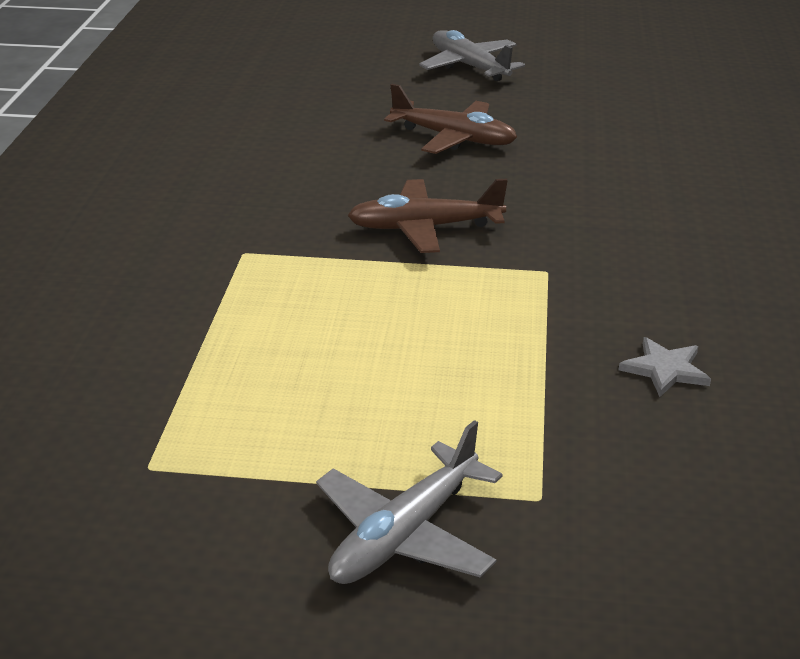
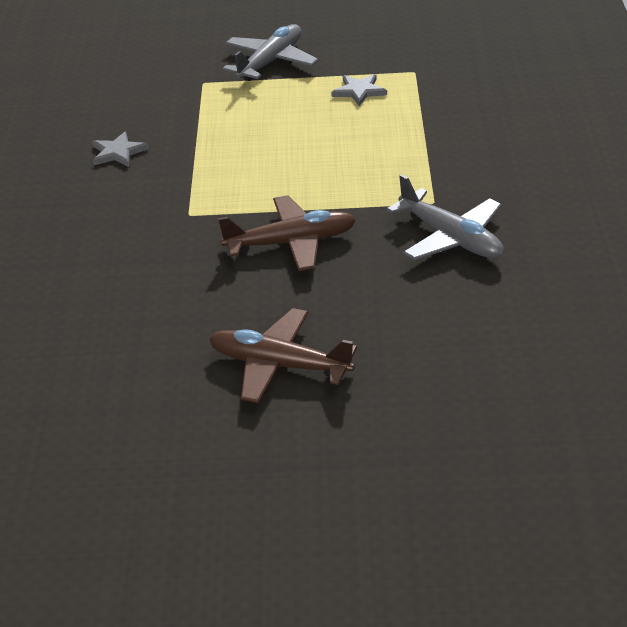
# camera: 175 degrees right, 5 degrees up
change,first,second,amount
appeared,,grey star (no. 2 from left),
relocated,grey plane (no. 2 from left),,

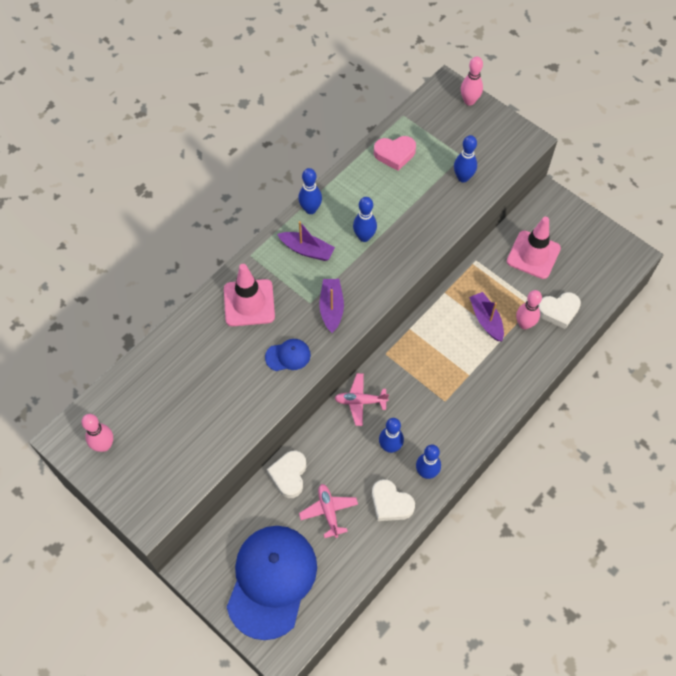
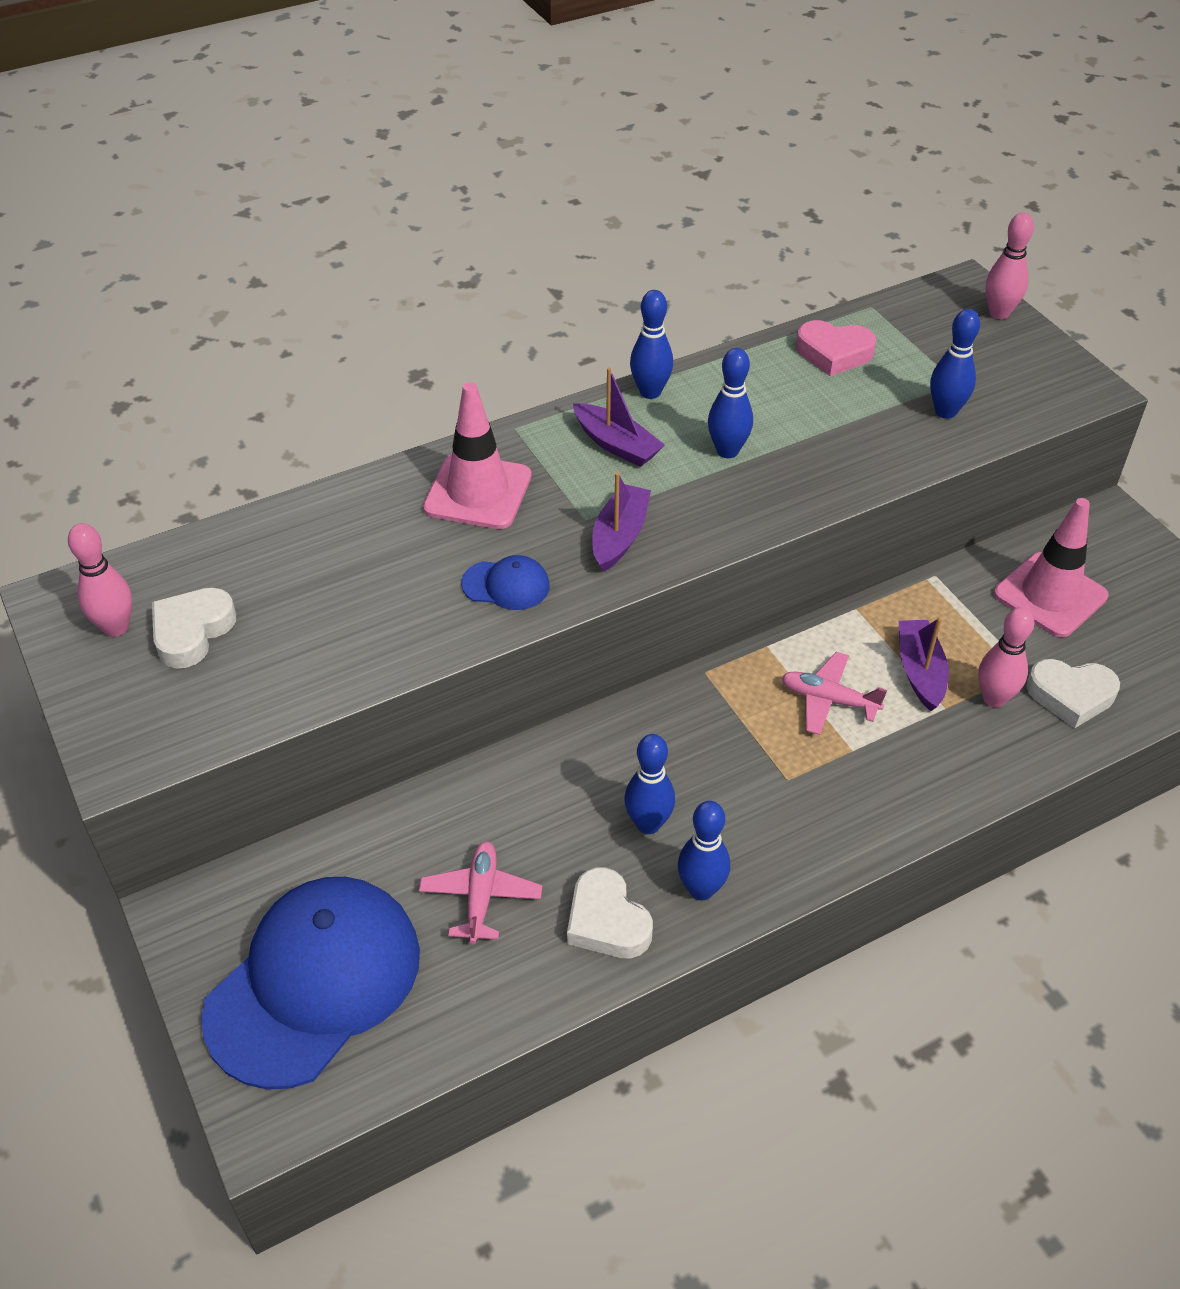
# camera: 20 degrees right, 15 degrees down
change,first,second,amount
relocated,white heart (no. 1 from left),,
relocated,pink plane (no. 2 from left),,

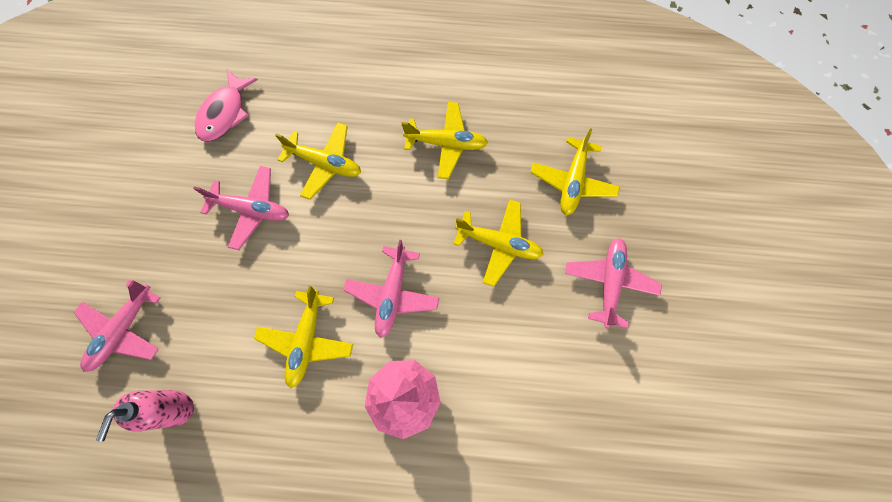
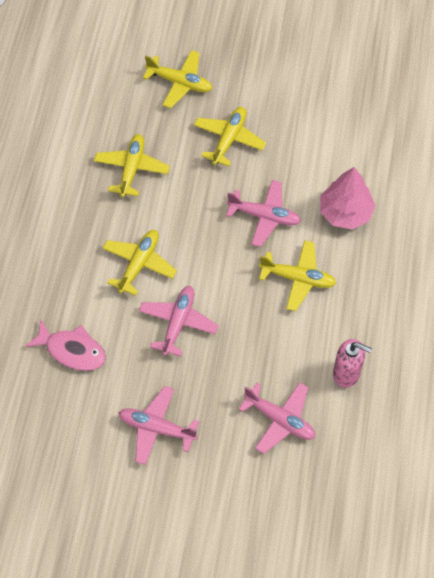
# camera: 85 degrees left, 10 degrees down
change,first,second,amount
relocated,pink plane (no. 4 from left in the first image),pink plane (no. 1 from left),

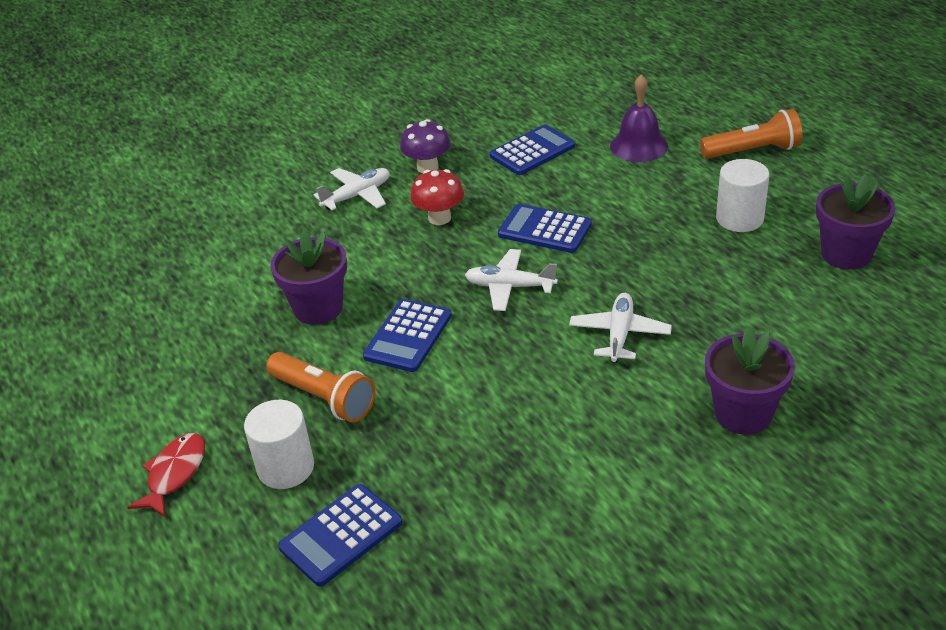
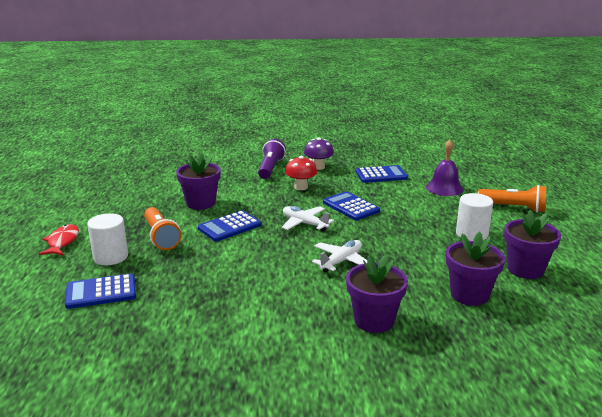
# camera: 25 degrees right, 15 degrees down
change,first,second,amount
appeared,,purple flower pot (no. 3 from left),
exchanged,white plane (no. 1 from left),purple flashlight,
spun,red fish,,45 degrees counterclockwise

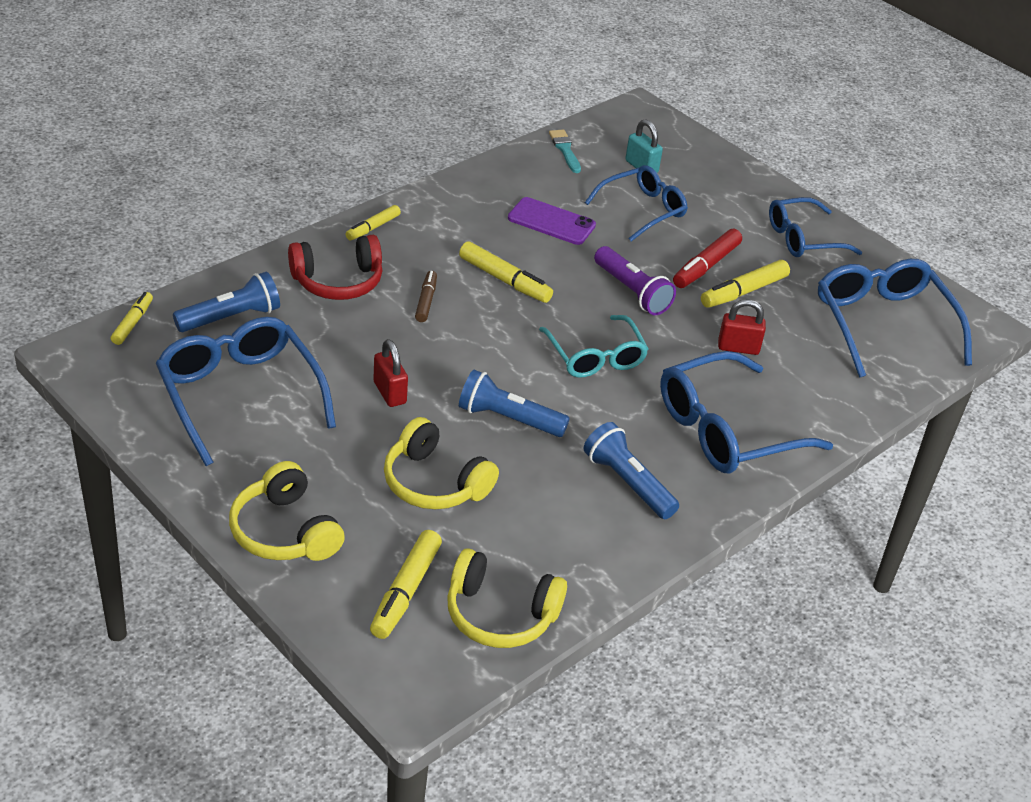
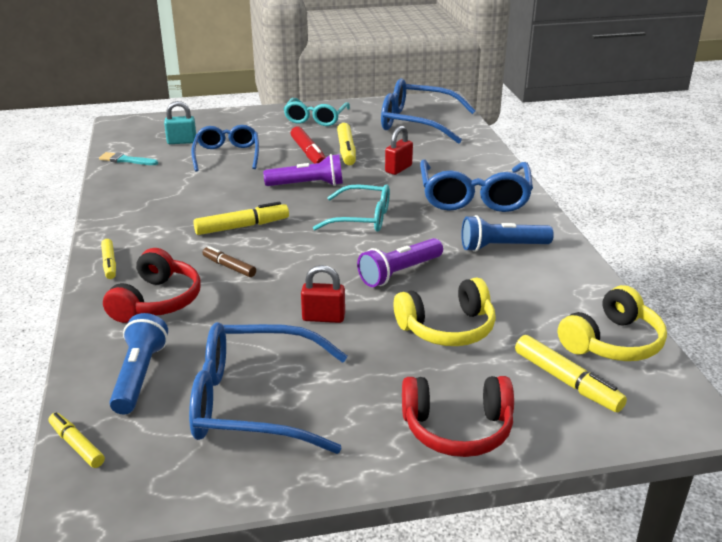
# camera: 55 degrees left, 10 degrees down
change,first,second,amount
missing,purple phone,,
colour,yellow headphones (no. 1 from left),red headphones (no. 2 from left),
colour,blue flashlight (no. 2 from left),purple flashlight (no. 2 from left),
colour,blue glasses (no. 4 from left),turquoise glasses (no. 1 from left),

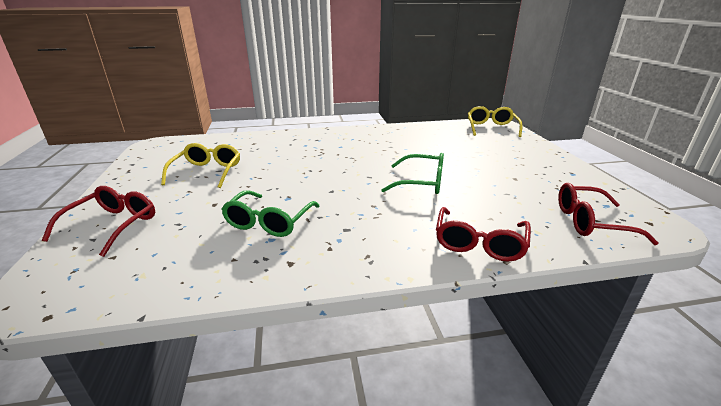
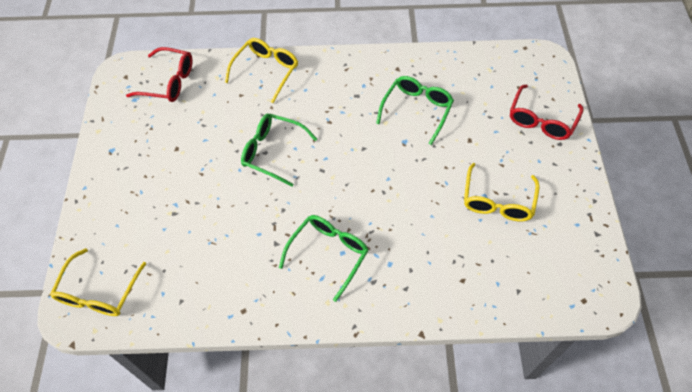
# camera: 170 degrees left, 30 degrees up
change,first,second,amount
appeared,,green glasses (no. 2 from left),
colour,red glasses (no. 2 from left),yellow glasses (no. 2 from left),

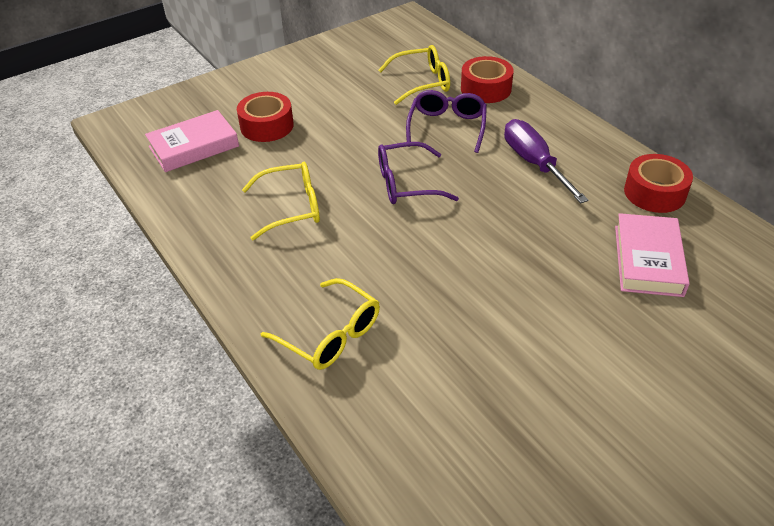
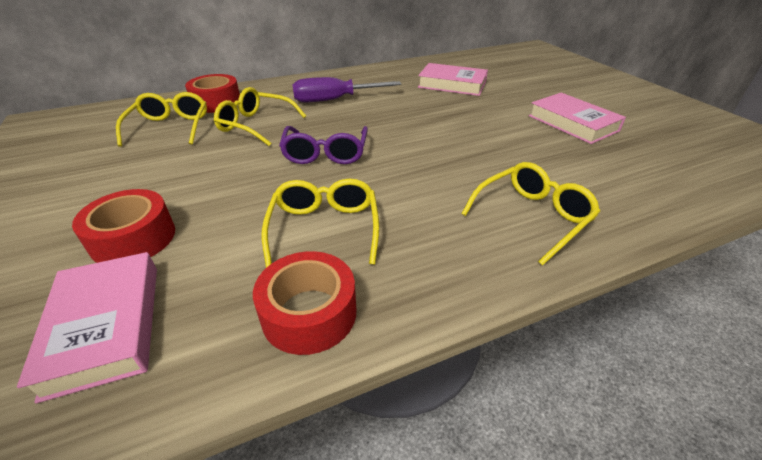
# camera: 80 degrees left, 5 degrees down
change,first,second,amount
appeared,,pink book (no. 3 from left),
relocated,red tape (no. 3 from left),,
colour,purple glasses (no. 2 from left),yellow glasses (no. 2 from left),

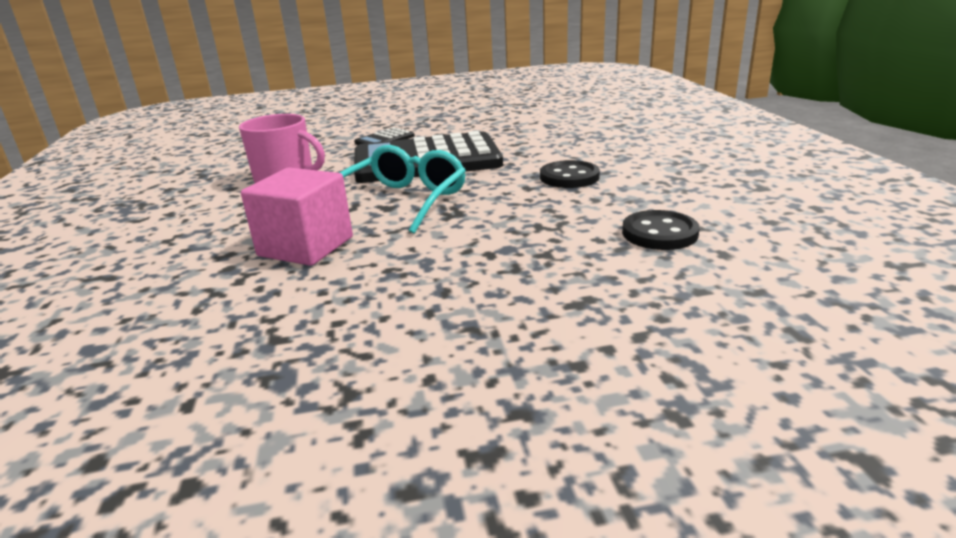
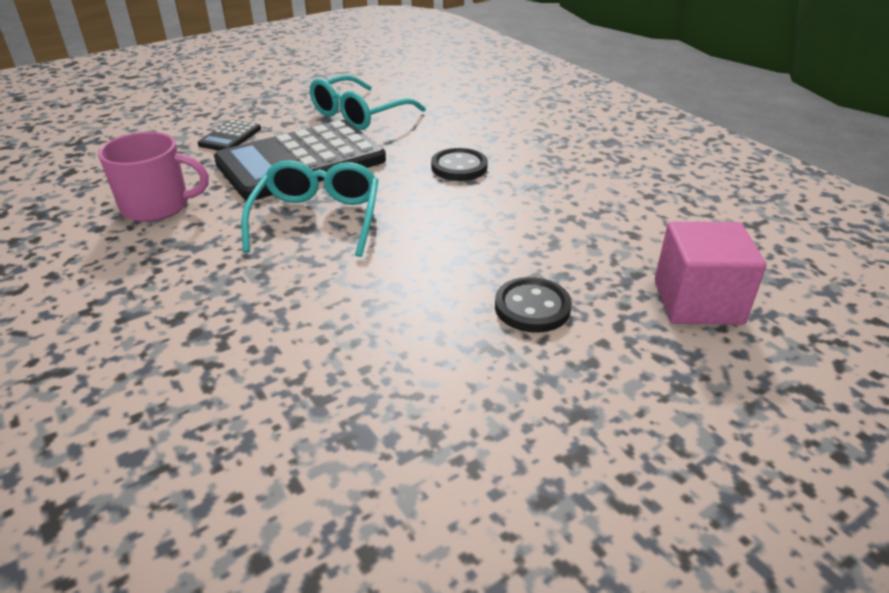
# camera: 25 degrees left, 10 degrees up
change,first,second,amount
appeared,,turquoise glasses (no. 2 from left),
relocated,pink cube,,
relocated,black button (no. 2 from left),,

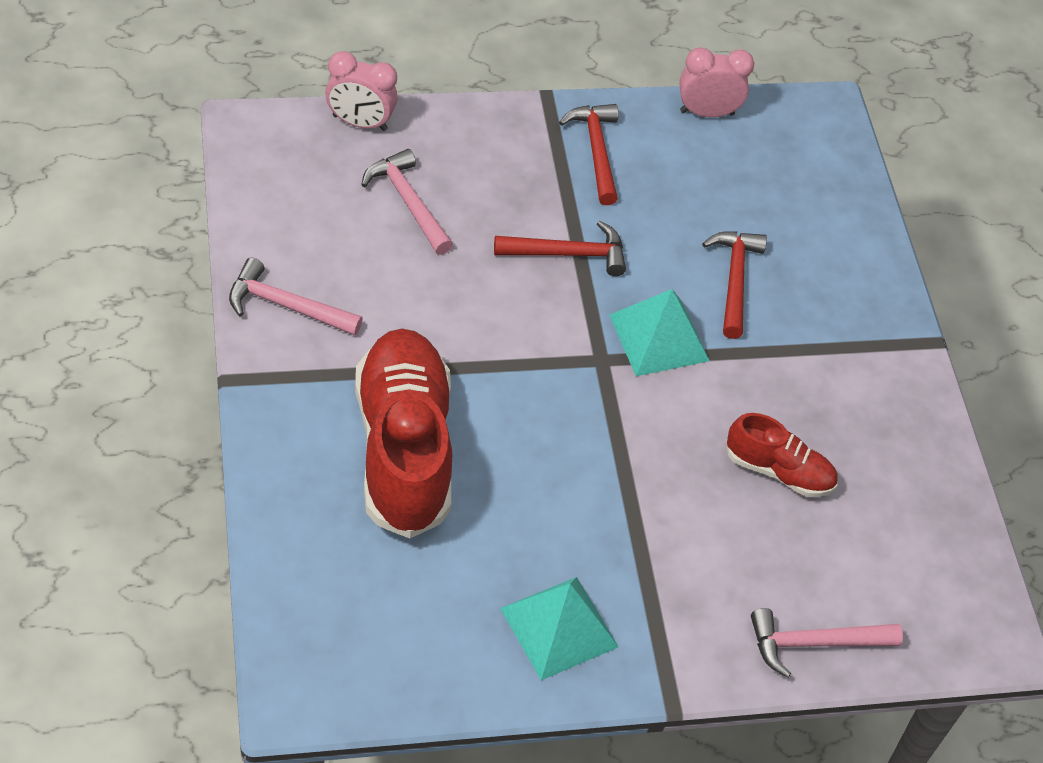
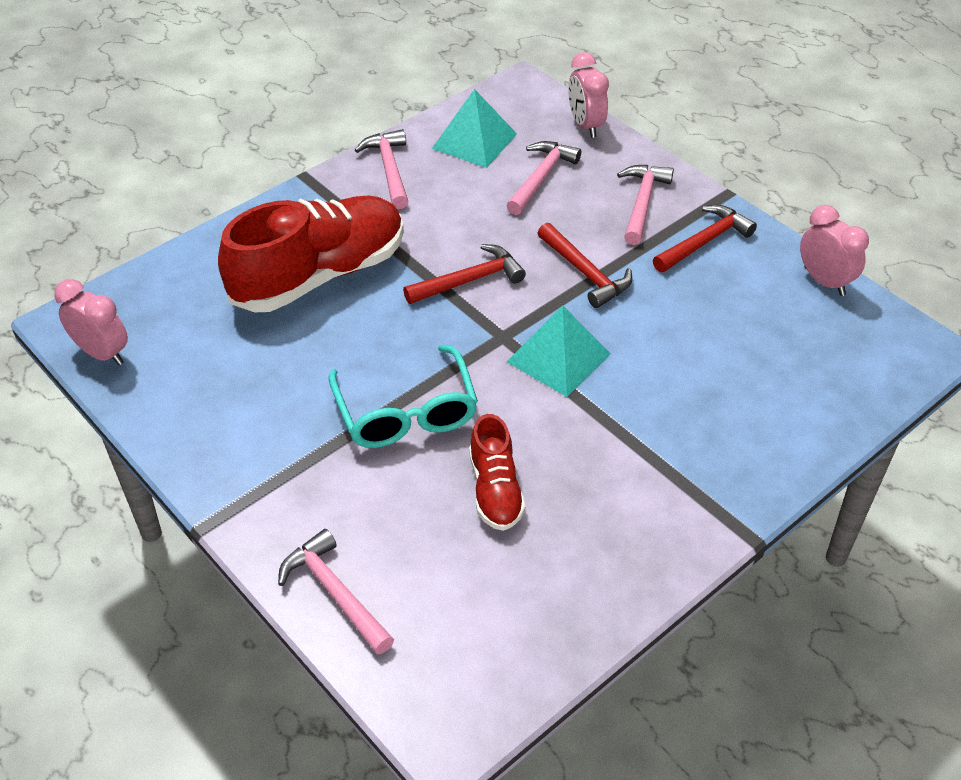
# camera: 65 degrees right, 5 degrees down
change,first,second,amount
appeared,,pink clock (no. 1 from left),
appeared,,turquoise glasses,
appeared,,pink hammer (no. 4 from left),
relocated,turquoise pyramid (no. 1 from left),,
relocated,red hammer (no. 3 from left in the first image),red hammer (no. 1 from left),

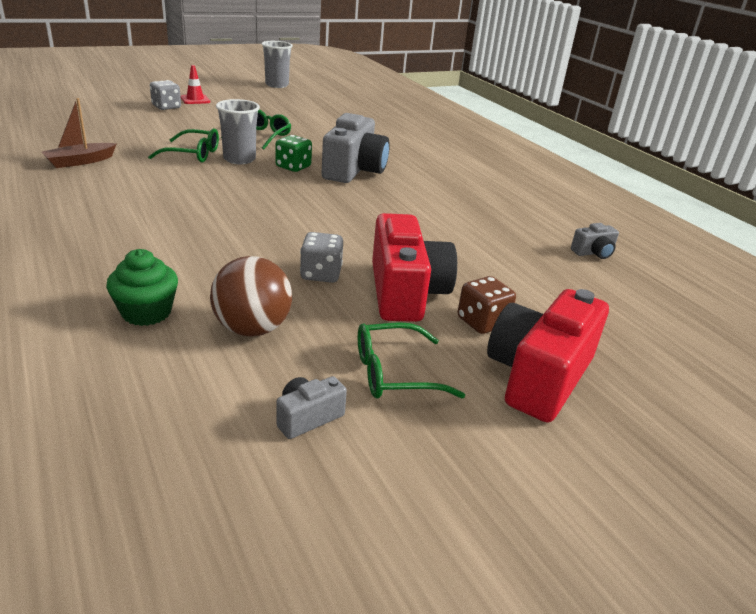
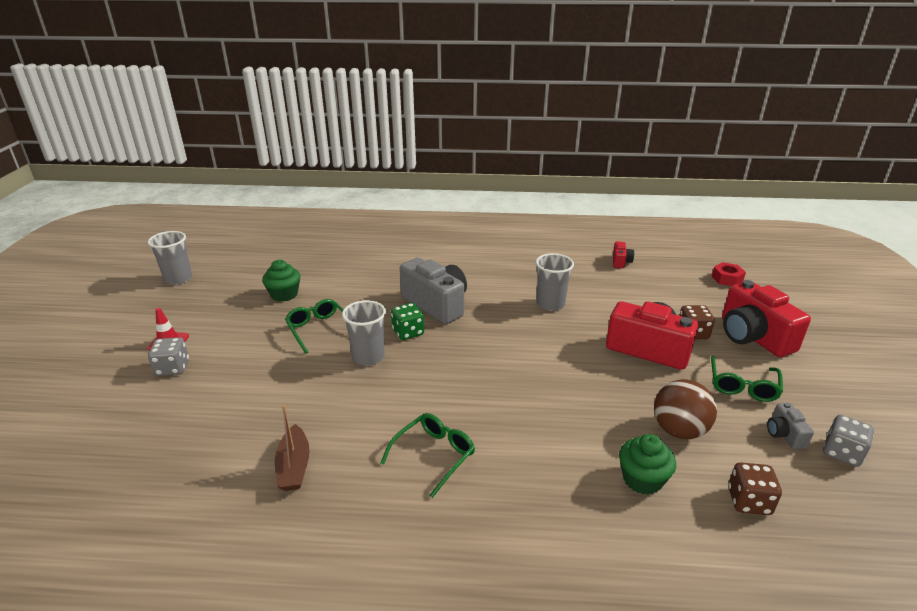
# camera: 55 degrees left, 0 degrees up
change,first,second,amount
appeared,,green cupcake (no. 1 from left),
appeared,,grey cup (no. 3 from left),
appeared,,red nut,
appeared,,brown dice (no. 2 from left),
relocated,green glasses (no. 1 from left in the first image),green glasses (no. 2 from left),
relocated,grey dice (no. 2 from left),,
colour,grey camera (no. 3 from left),red camera (no. 1 from left),

